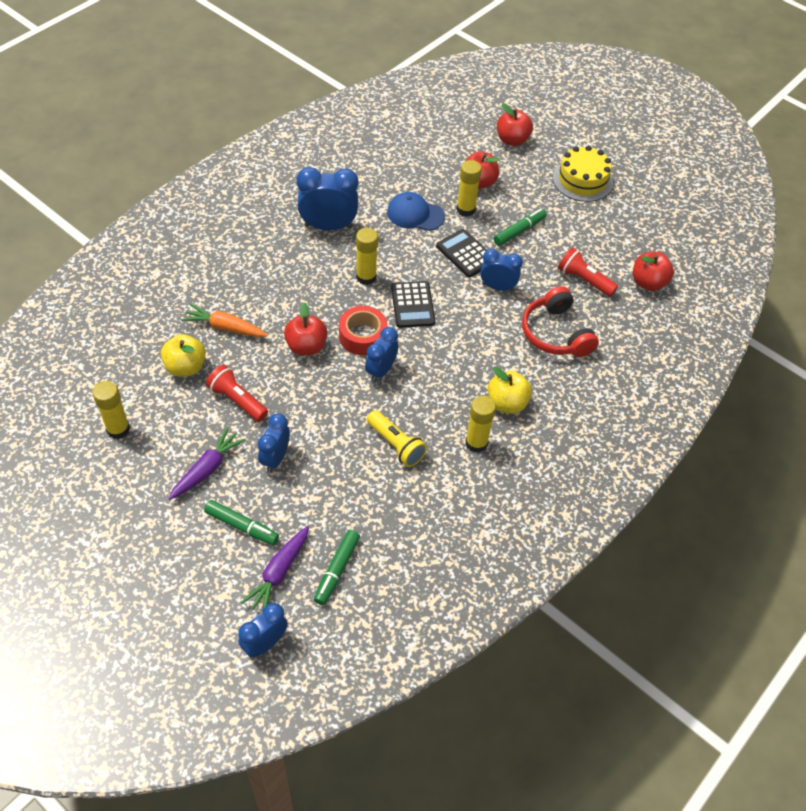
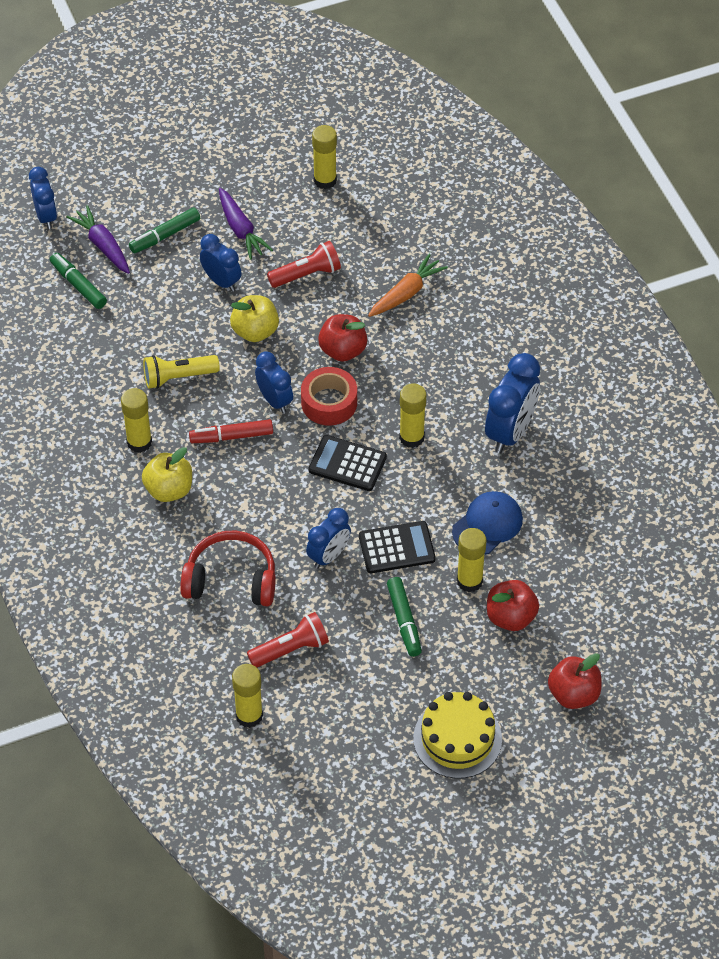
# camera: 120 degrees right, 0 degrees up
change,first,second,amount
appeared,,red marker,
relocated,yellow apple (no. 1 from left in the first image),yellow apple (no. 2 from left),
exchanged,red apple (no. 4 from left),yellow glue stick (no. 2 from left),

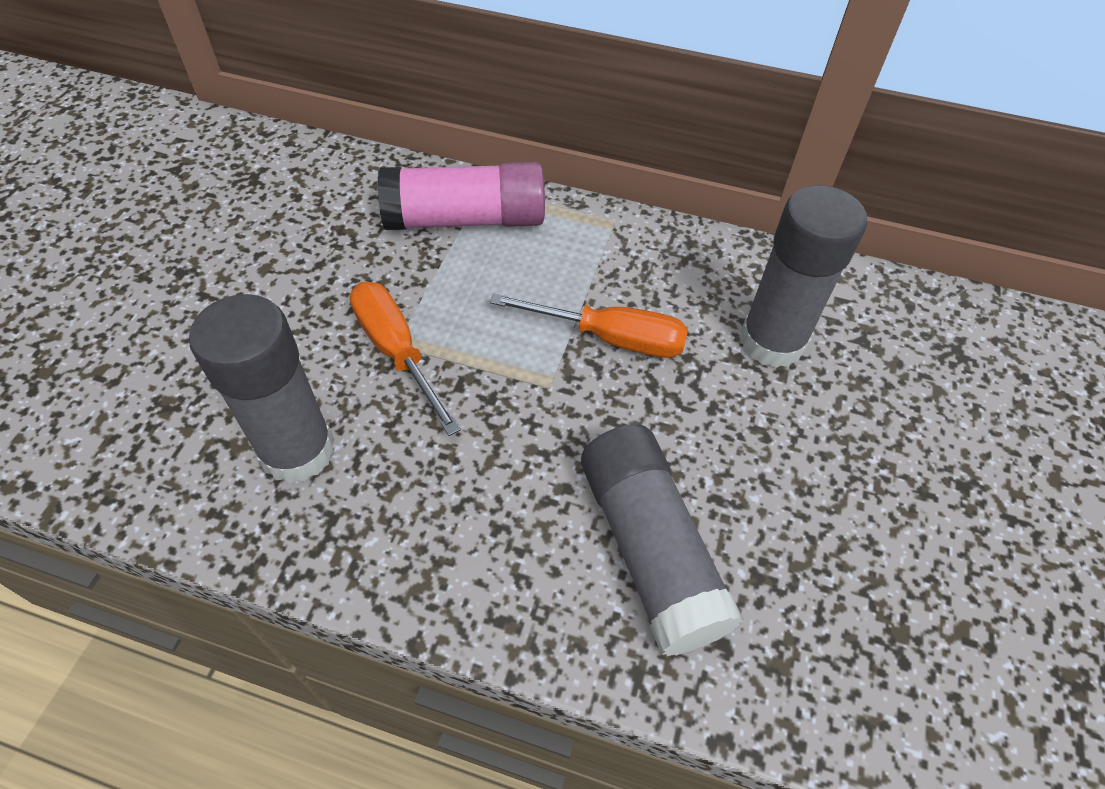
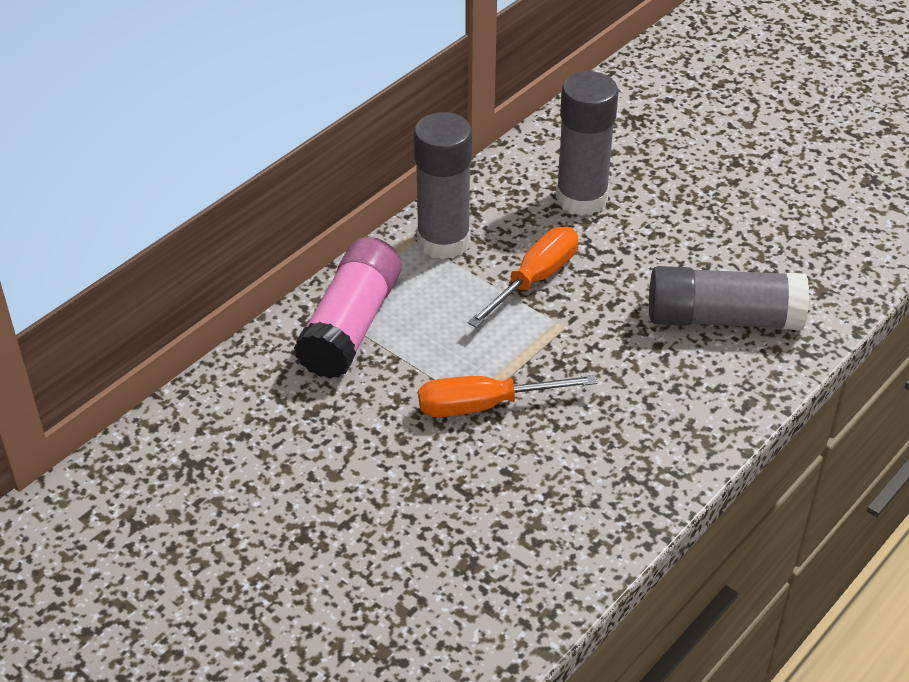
# camera: 65 degrees left, 10 degrees down
change,first,second,amount
relocated,grey glue stick (no. 1 from left),,

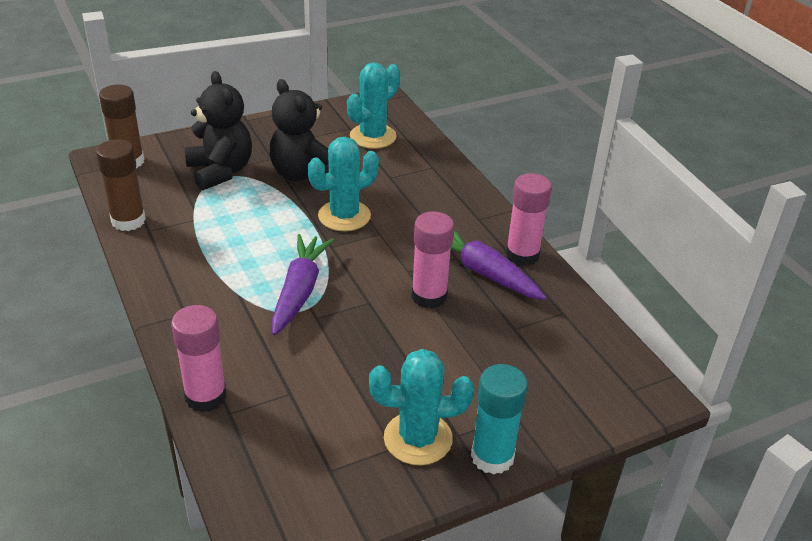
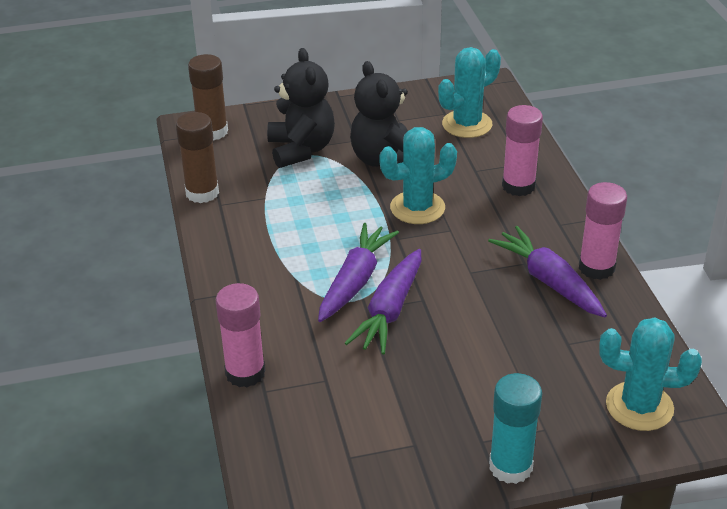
# camera: 15 degrees right, 0 degrees up
change,first,second,amount
appeared,,purple carrot (no. 2 from left),
relocated,turquoise cactus (no. 3 from left),,
relocated,pink glue stick (no. 2 from left),,

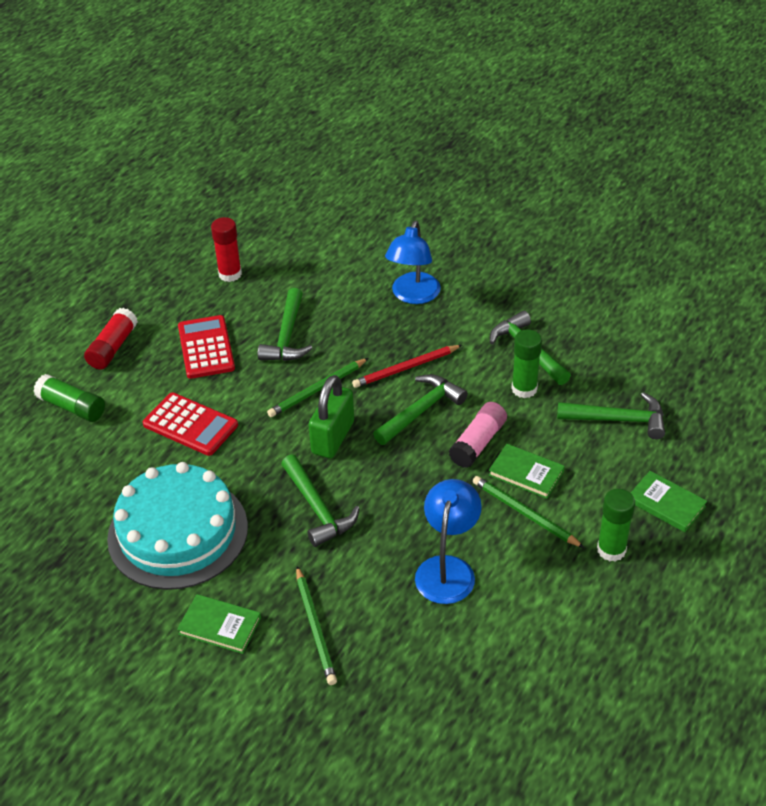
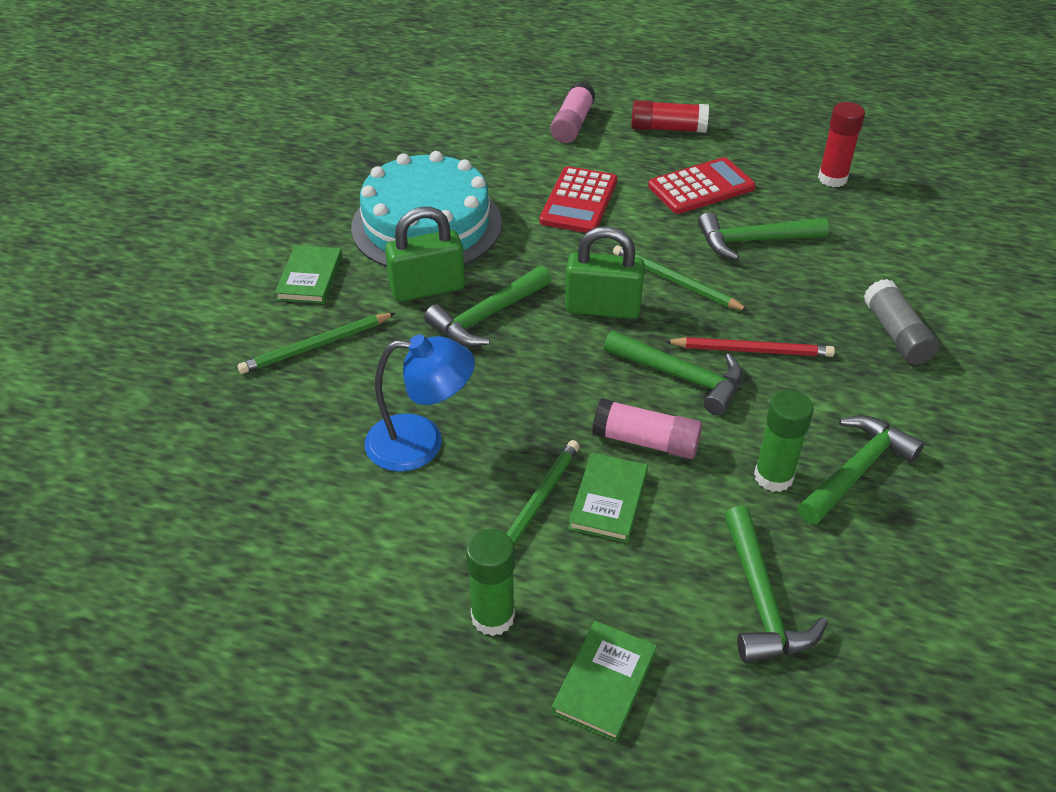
# camera: 75 degrees right, 0 degrees up
change,first,second,amount
appeared,,green padlock (no. 1 from left),
exchanged,blue lamp (no. 1 from left),grey glue stick,
colour,green glue stick (no. 1 from left),pink glue stick (no. 1 from left),
spun,red pencil,,135 degrees clockwise

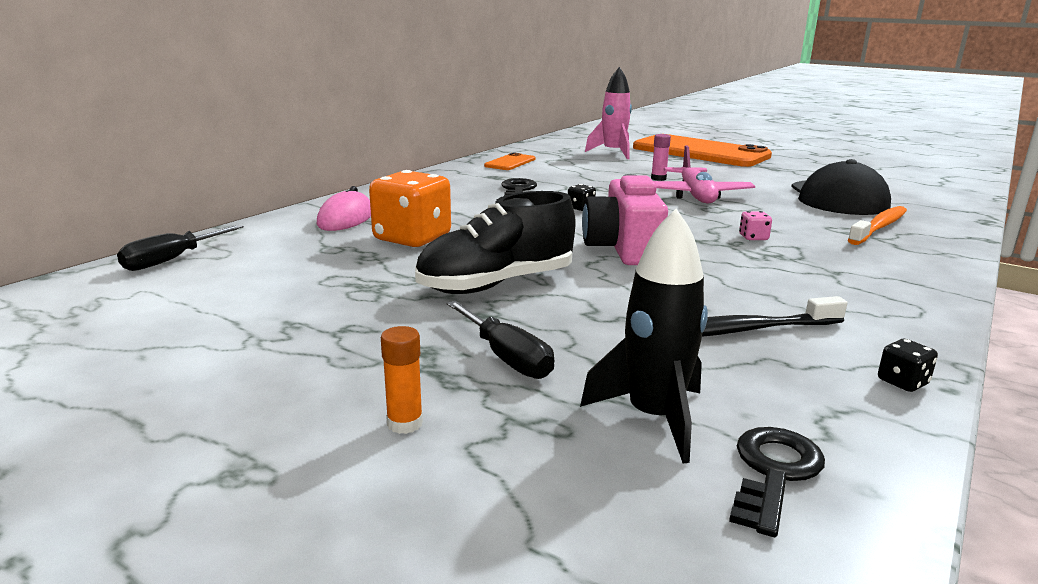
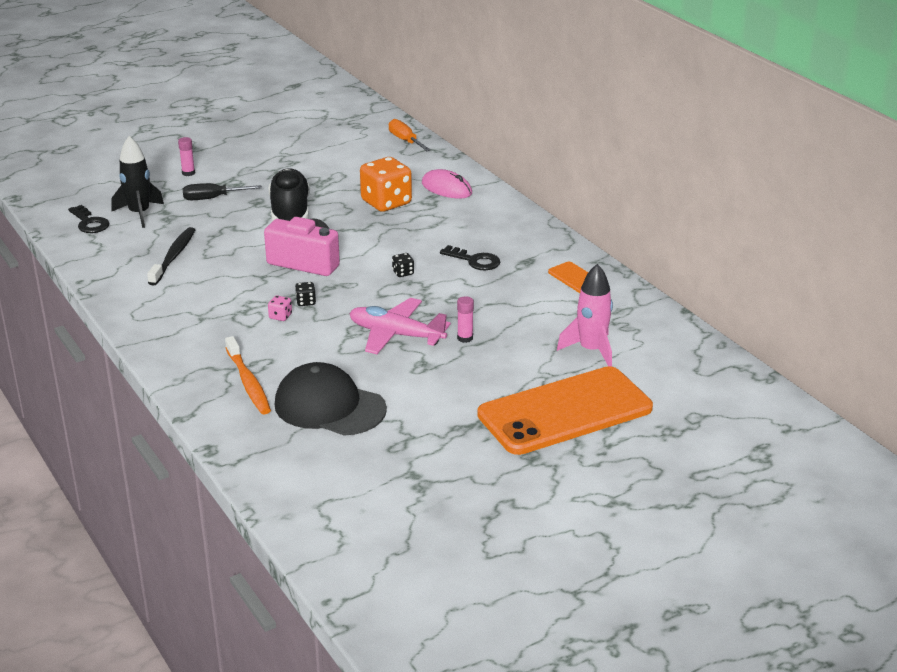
# camera: 115 degrees right, 10 degrees up
change,first,second,amount
relocated,black dice (no. 2 from left in the first image),black dice (no. 1 from left),
colour,black screwdriver (no. 1 from left),orange screwdriver,
colour,orange glue stick,pink glue stick (no. 1 from left),

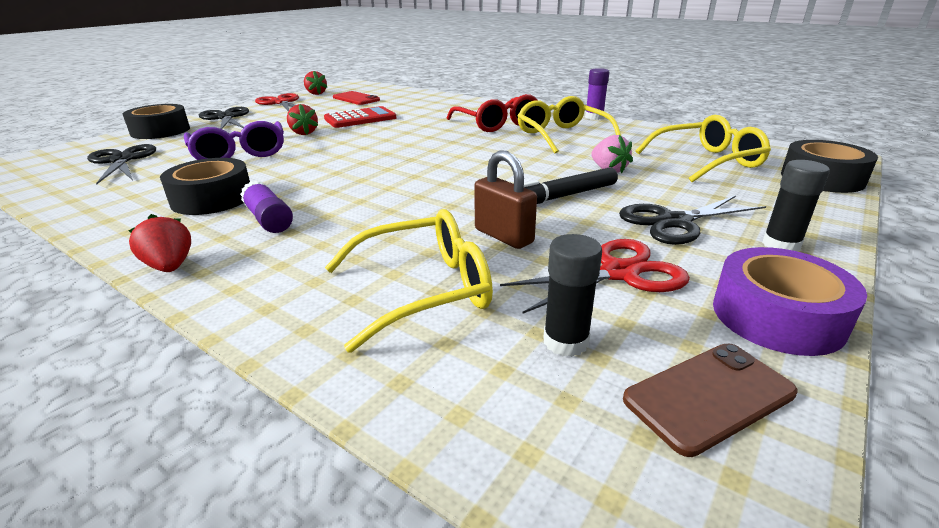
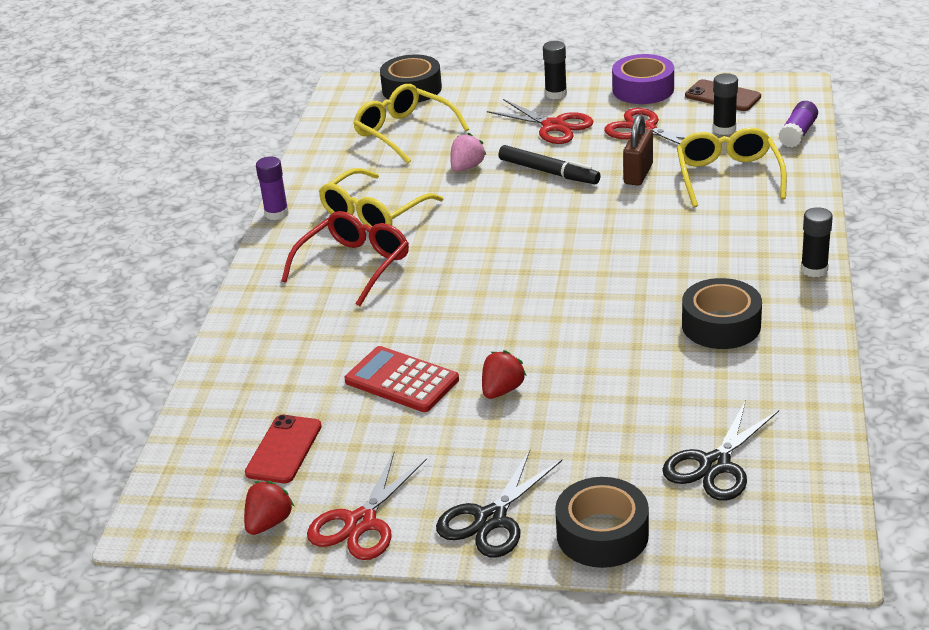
# camera: 115 degrees left, 5 degrees up
change,first,second,amount
missing,purple glasses,,
relocated,purple glue stick (no. 1 from left in the first image),purple glue stick (no. 2 from left),
exchanged,red strawberry (no. 1 from left),black glue stick (no. 3 from left),
colour,black scissors (no. 3 from left),red scissors (no. 2 from left),
spun,yellow glasses (no. 1 from left in the first image),yellow glasses (no. 3 from left),45 degrees clockwise

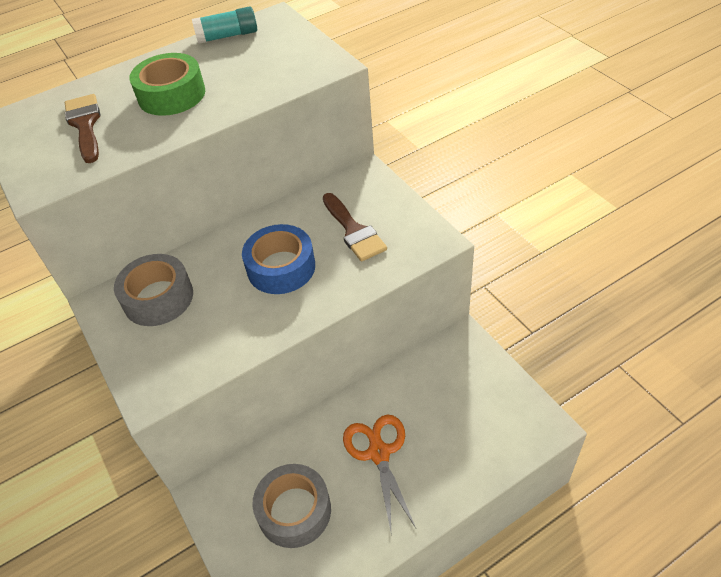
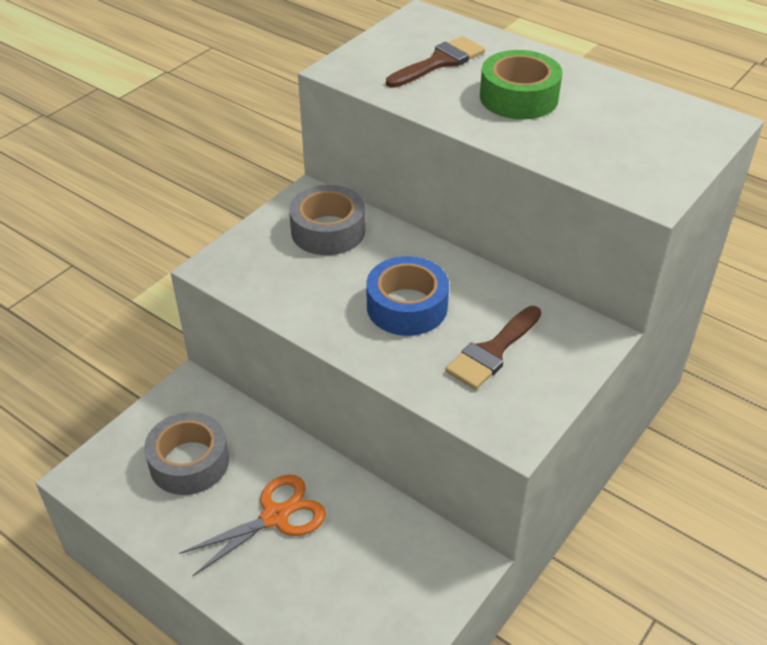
# camera: 65 degrees right, 5 degrees down
change,first,second,amount
missing,turquoise glue stick,,

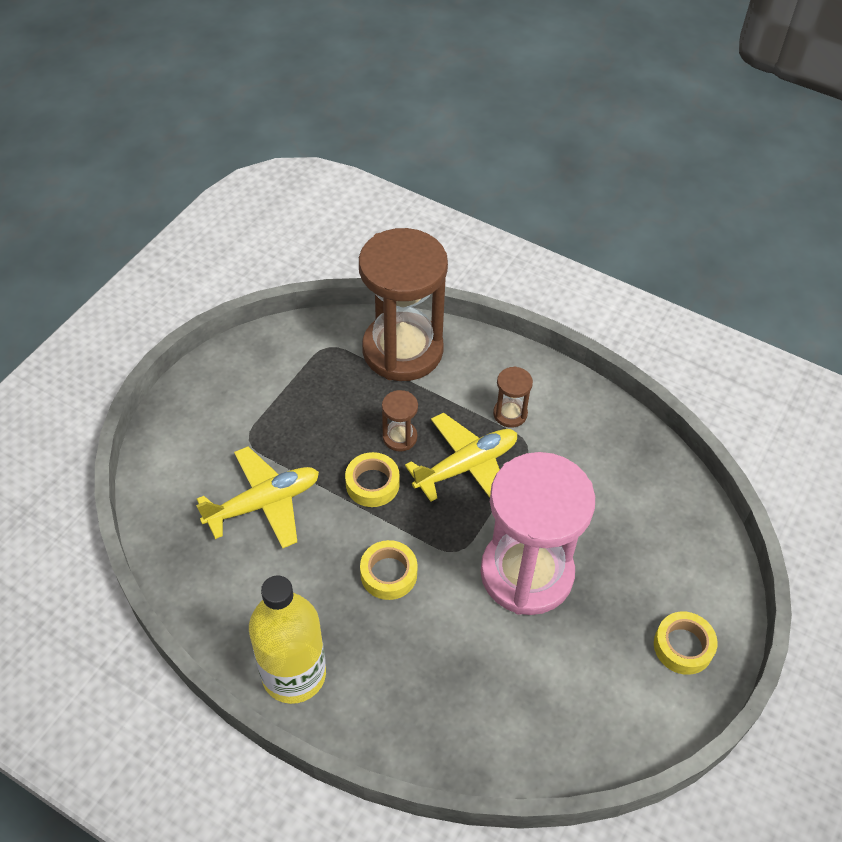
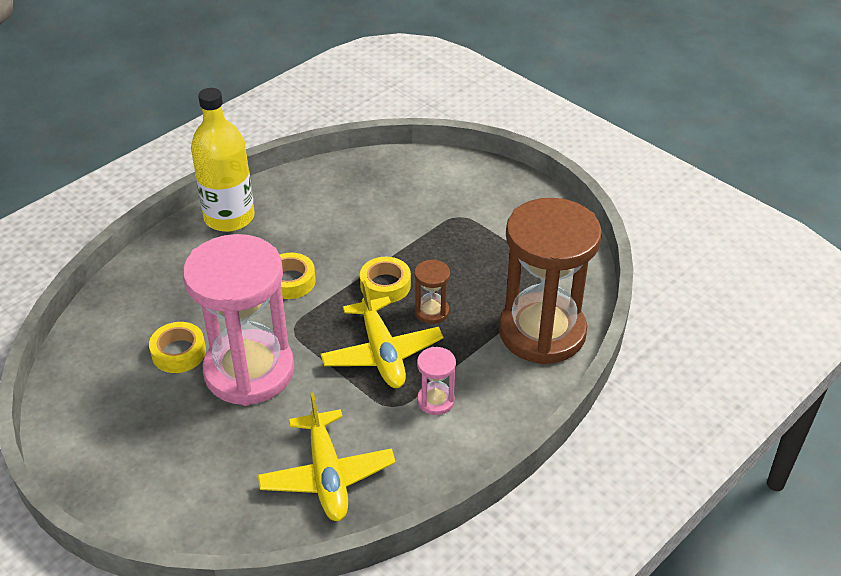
# camera: 105 degrees right, 10 degrees down
change,first,second,amount
relocated,yellow plane (no. 1 from left),,
relocated,yellow tape (no. 3 from left in the first image),yellow tape (no. 1 from left),
colour,brown hourglass (no. 3 from left),pink hourglass (no. 2 from left),

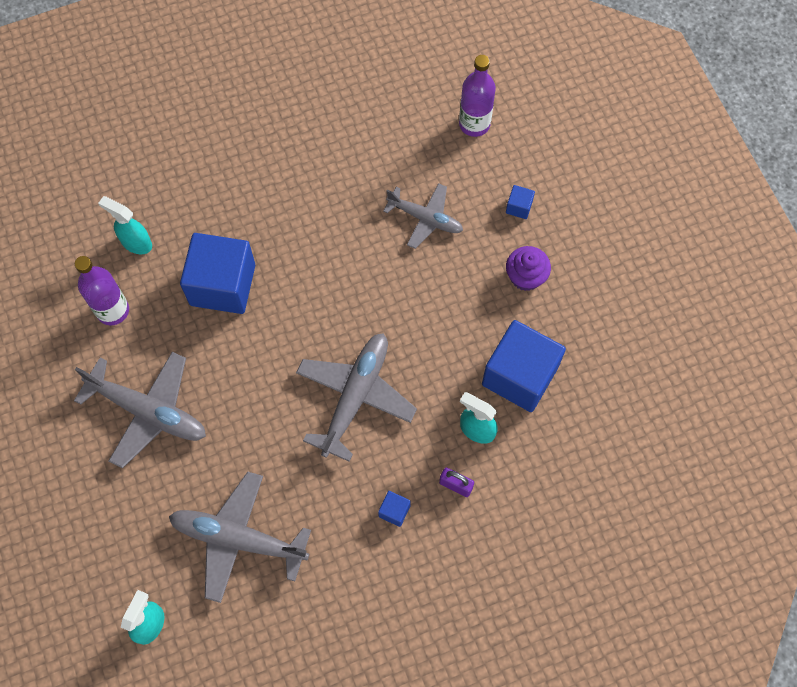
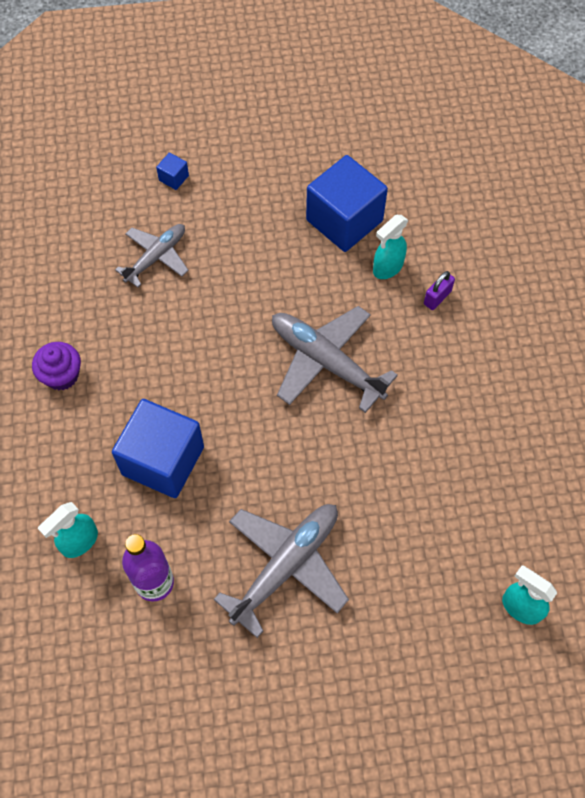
# camera: 75 degrees left, 5 degrees down
change,first,second,amount
missing,grey plane (no. 2 from left),,
missing,blue cube (no. 2 from left),,
missing,purple bottle (no. 2 from left),,
relocated,purple cupcake,,

